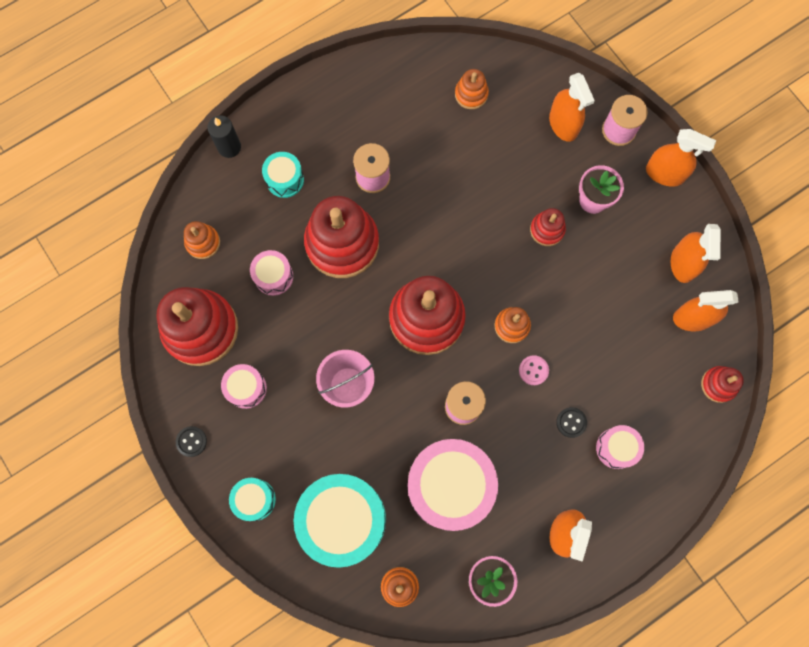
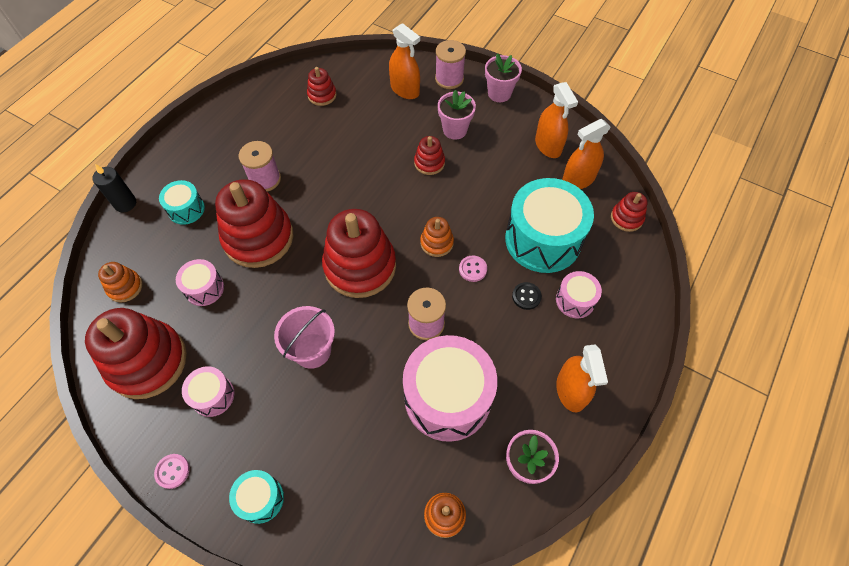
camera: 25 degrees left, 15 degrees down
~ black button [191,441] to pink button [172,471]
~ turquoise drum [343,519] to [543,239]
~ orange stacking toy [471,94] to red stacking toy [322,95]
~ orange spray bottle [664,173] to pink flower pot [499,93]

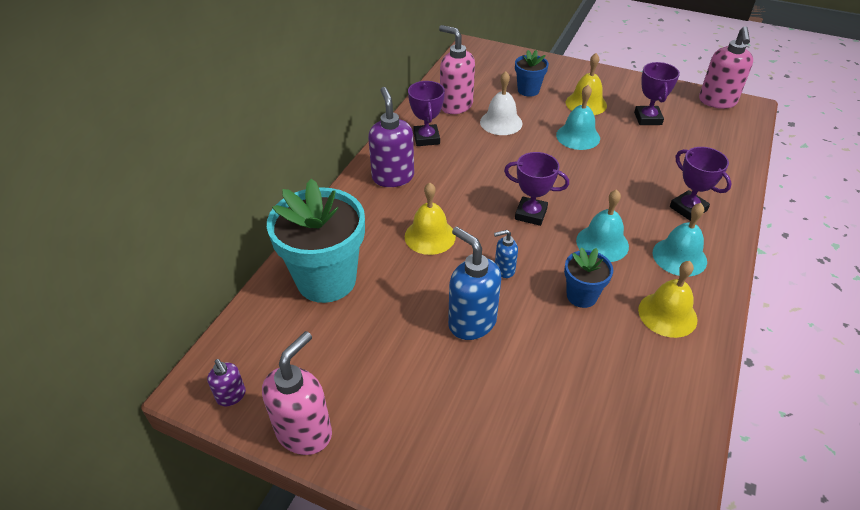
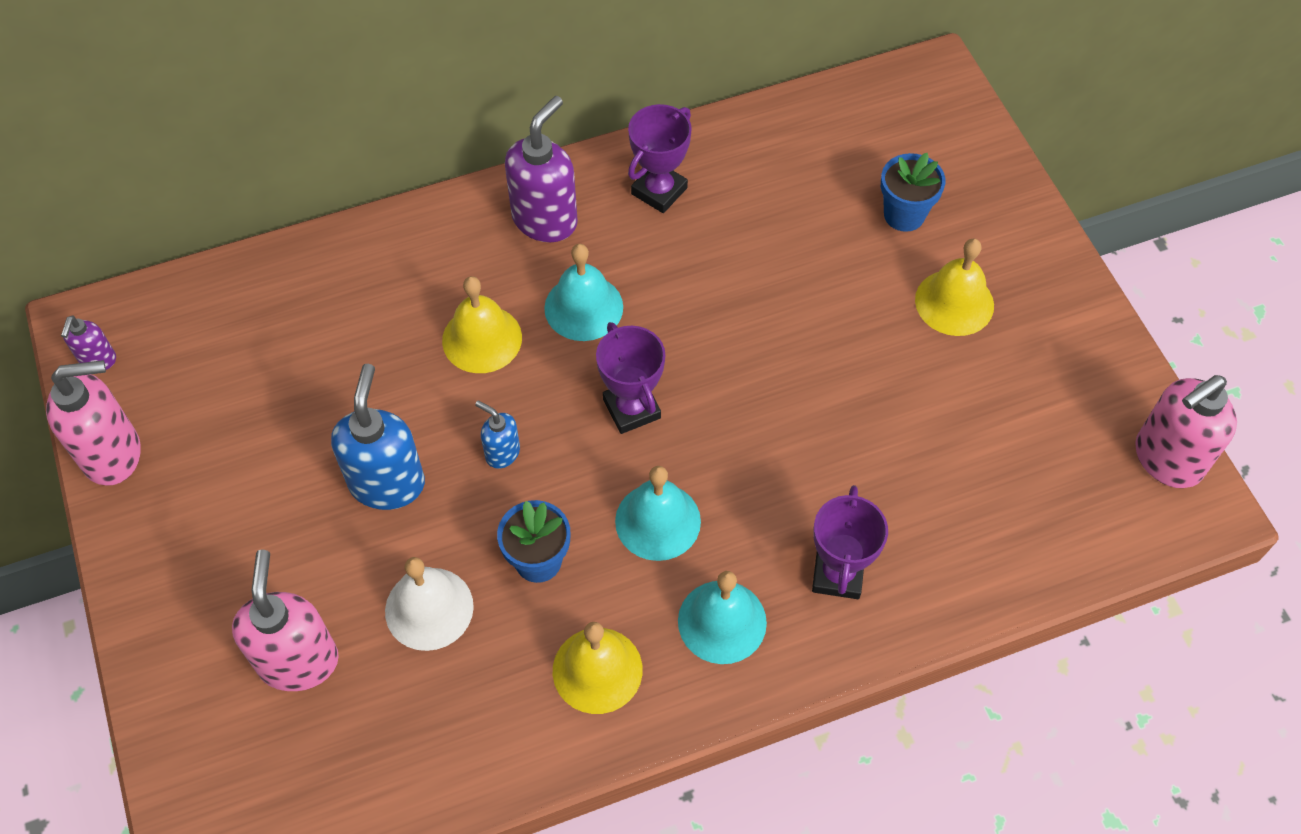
camera: 45 degrees right, 15 degrees up
- turquoise flower pot [326,280]
~ pink soap dispenser [455,105] to [298,660]
~ white bell [501,122] to [429,608]
~ turquoise bell [578,136] to [583,307]
- purple trophy [647,118]

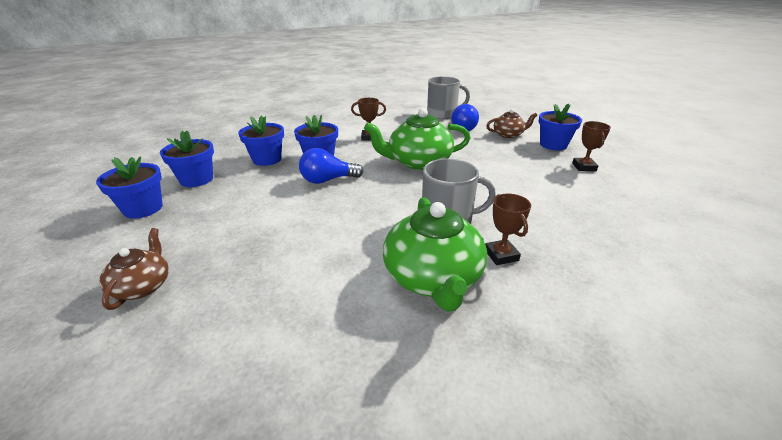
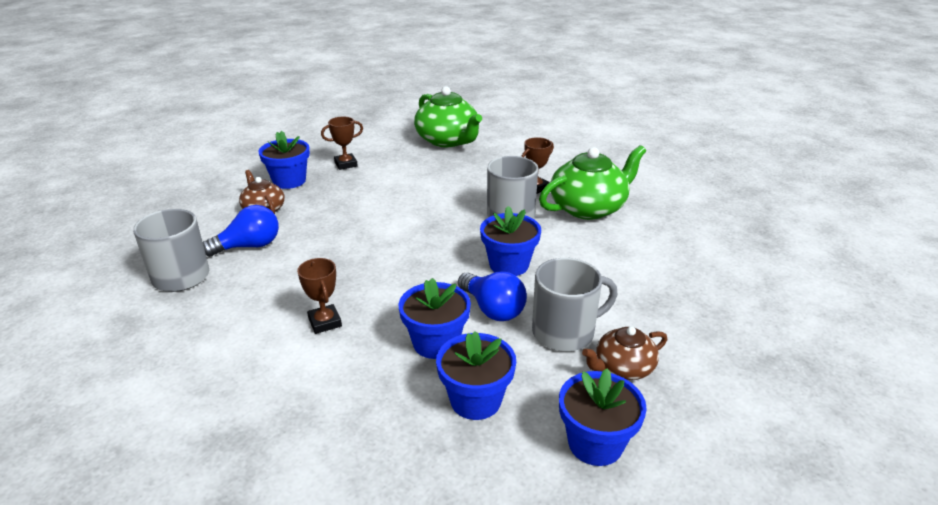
camera: 115 degrees left, 0 degrees up
~ blue flower pot [143,208] to [509,265]
~ brown teapot [143,286] to [623,367]
~ green teapot [418,162] to [448,140]
+ grey mug [565,332]

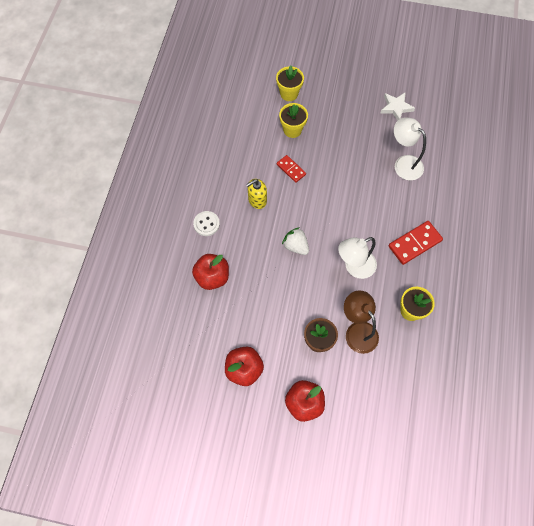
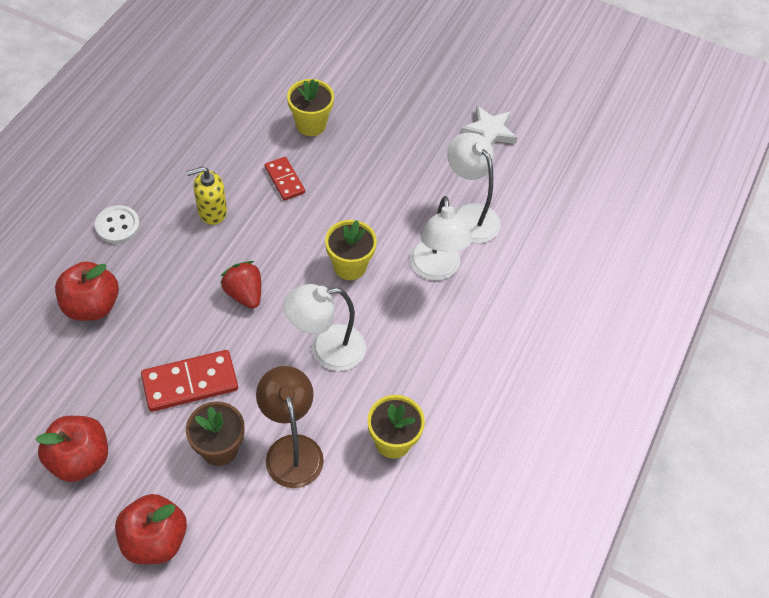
camera: 10 degrees right, 10 degrees down
~ yellow flower pot [289,94] to [349,266]
~ white strawberry [295,246] to red strawberry [244,294]
~ red domino [414,243] to [190,382]
+ white lamp [436,269]

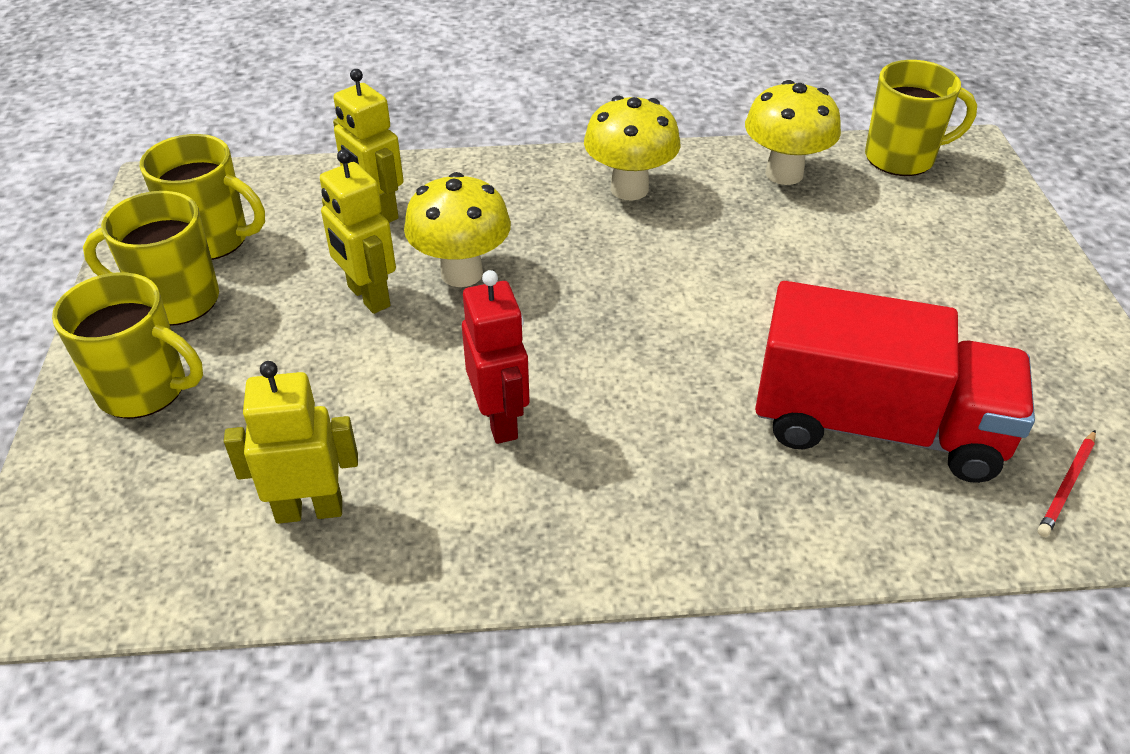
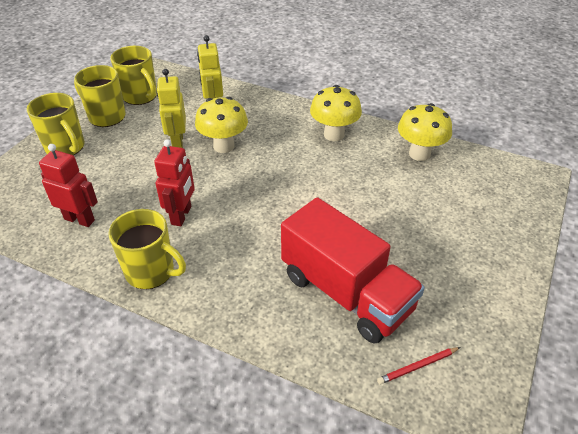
camera: 30 degrees right, 0 degrees up
~ yellow robot [309,510] to red robot [80,219]
~ yellow mug [901,158] to [151,272]

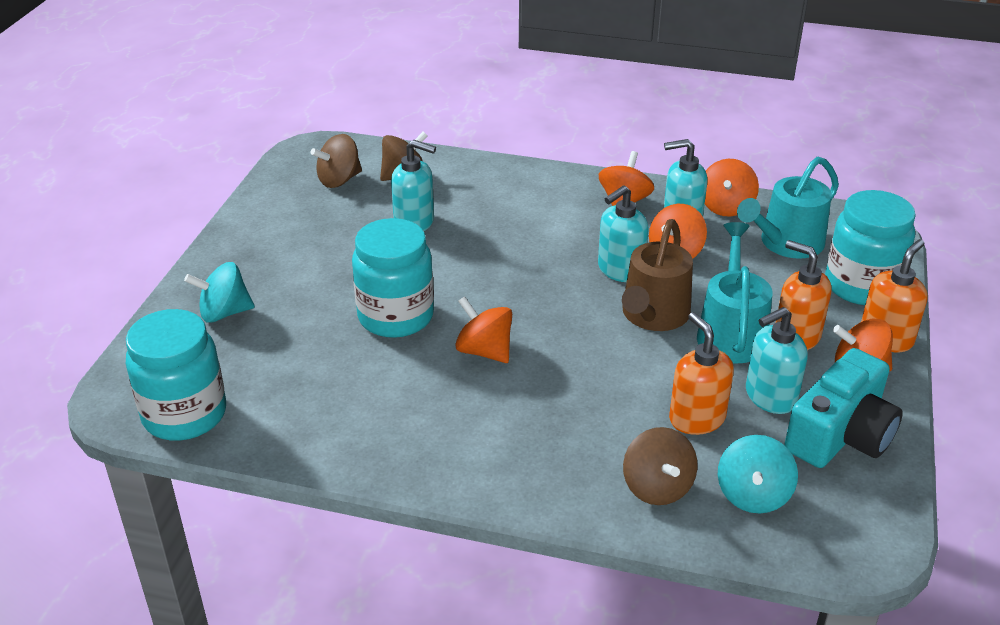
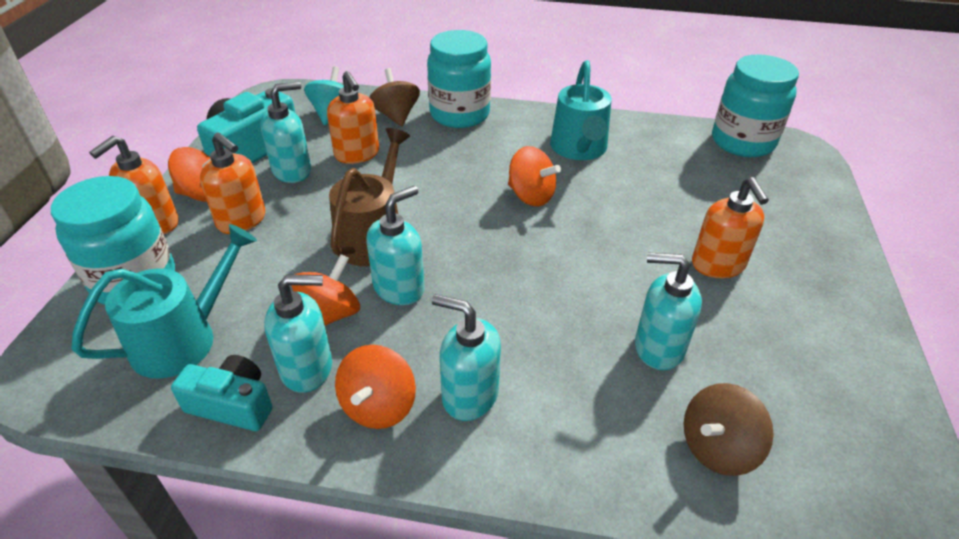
camera: 175 degrees right, 5 degrees up
- turquoise spinning top [224,313]
- brown spinning top [339,180]
~ turquoise jar [395,316] to [459,114]
~ turquoise watering can [731,333] to [579,149]
~ orange spinning top [726,207] to turquoise camera [232,404]
+ turquoise soap dispenser [469,395]
+ orange soap dispenser [718,265]

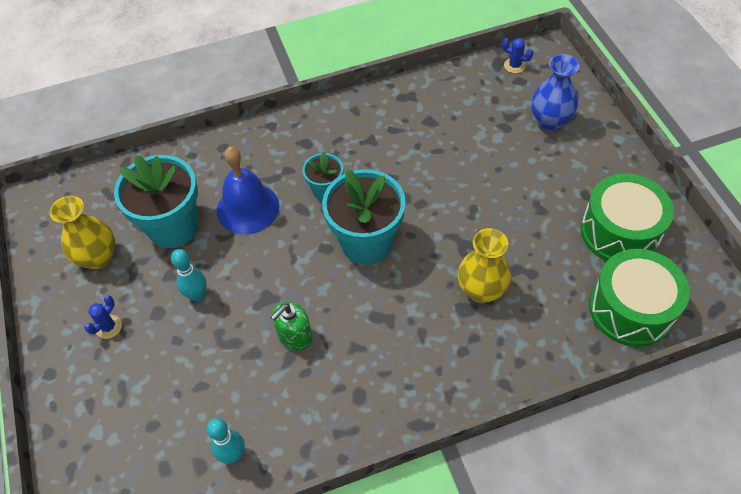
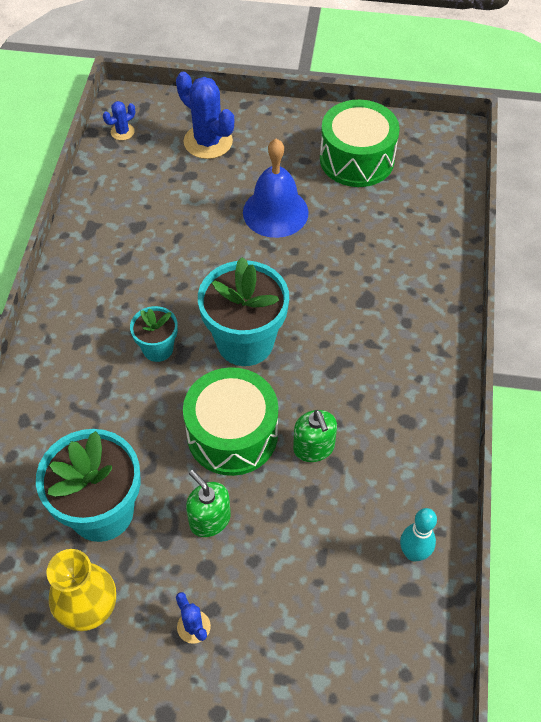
camera: 65 degrees left, 0 degrees up
~ turquoise bowling pin [197,295] to green soap dispenser [209,519]
~ blue bell [248,208] to [275,212]
- yellow vase [481,290]
~ blue vase [549,121] to blue cactus [208,142]
~ green drum [631,309] to [232,434]

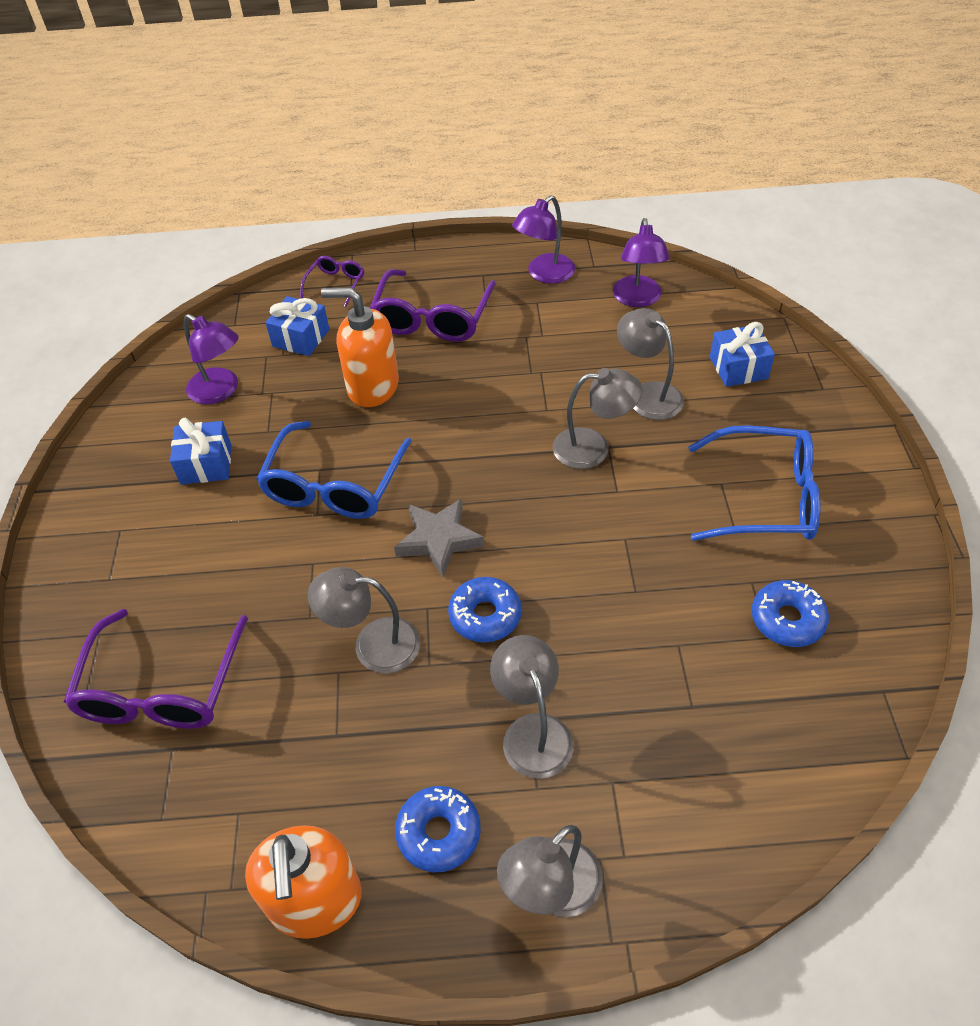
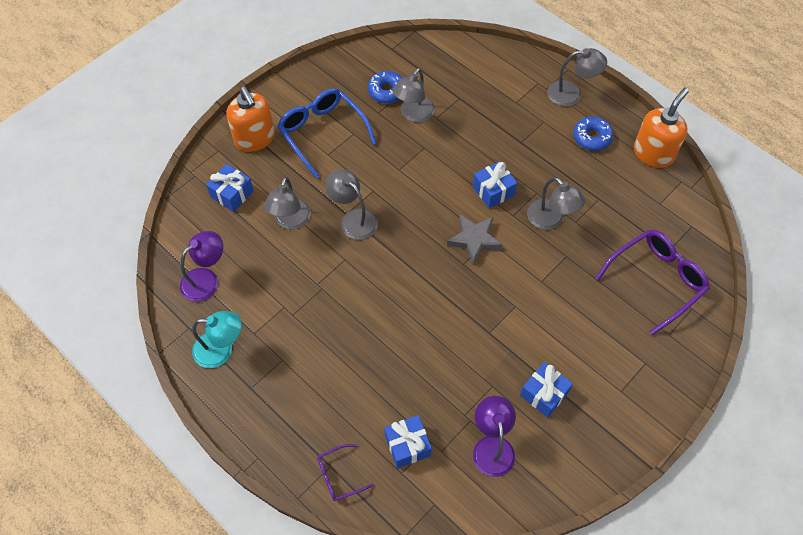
camera: 135 degrees left, 10 degrees up
- blue glasses [334,485]
~ orange soap dispenser [372,387] to [255,139]
- purple glasses [432,318]
~ blue donut [485,615] to blue gift [493,191]
~ grey lamp [532,731] to [413,114]
~ purple lamp [544,274] to turquoise lamp [221,350]

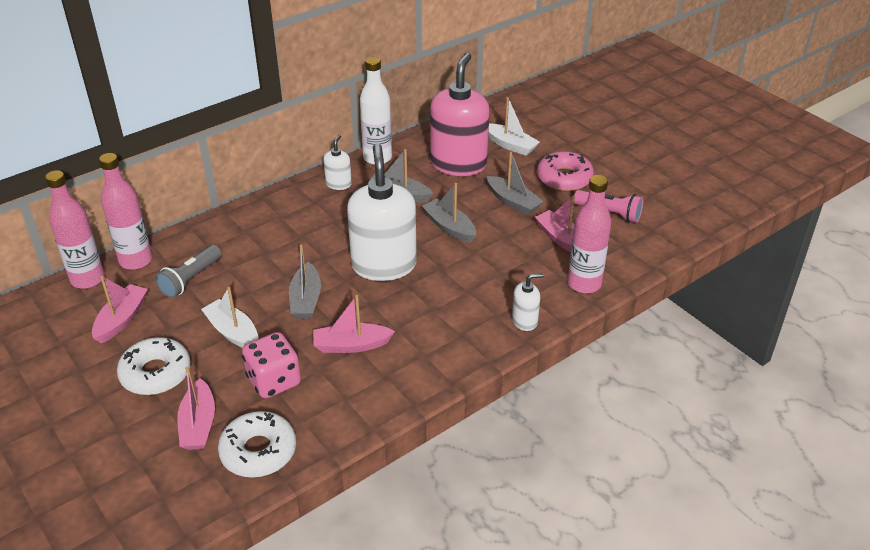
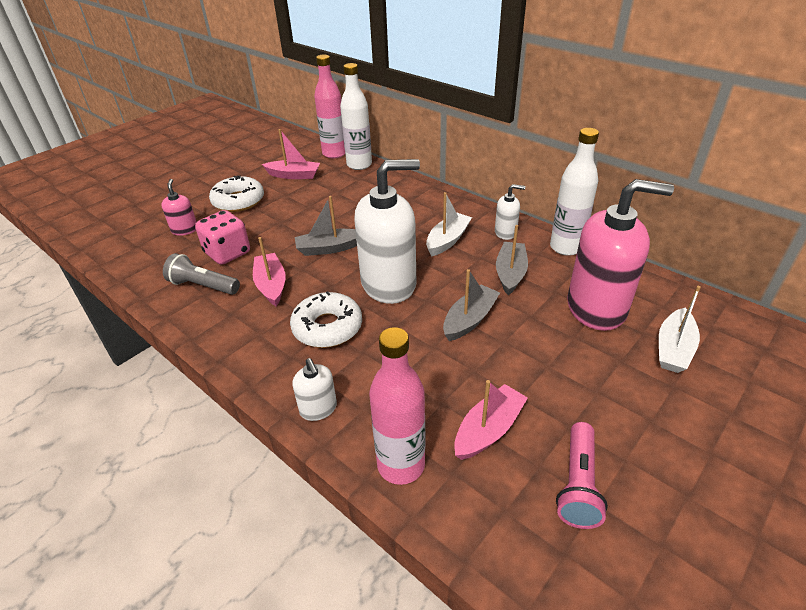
camera: 80 degrees right, 0 degrees up
~ pink bottle [136,261] to white bottle [359,165]
~ grey flashlight [190,279] to [203,286]
~ pink boat [198,424] to pink soap dispenser [185,230]
~ white boat [233,332] to [447,240]
~ white donut [258,451] to [327,327]
- grey boat [513,202]
- pink donut [564,178]

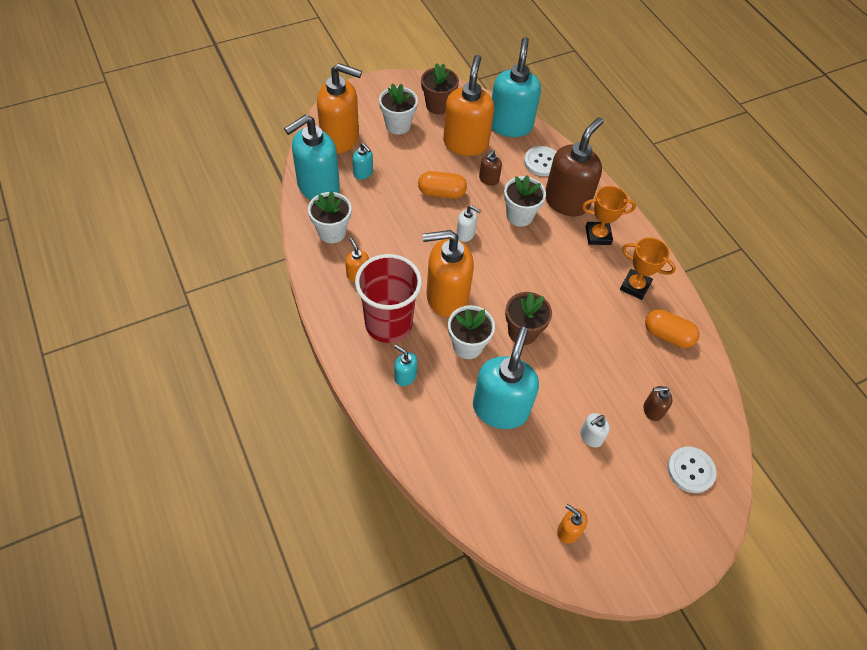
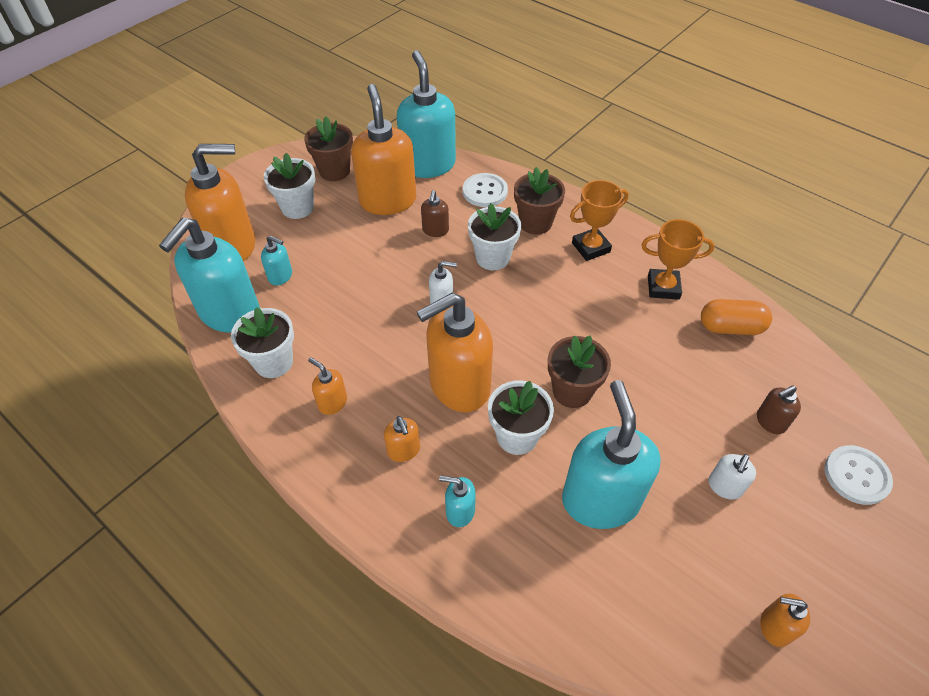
camera: 20 degrees left, 5 degrees down
~ red cup [388,324] to orange soap dispenser [404,450]
- orange capsule [441,193]
~ brown soap dispenser [567,201] to brown flower pot [535,223]

